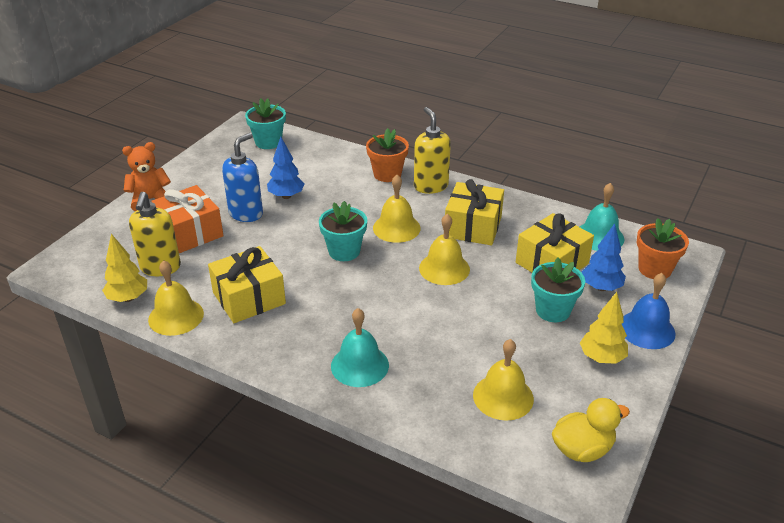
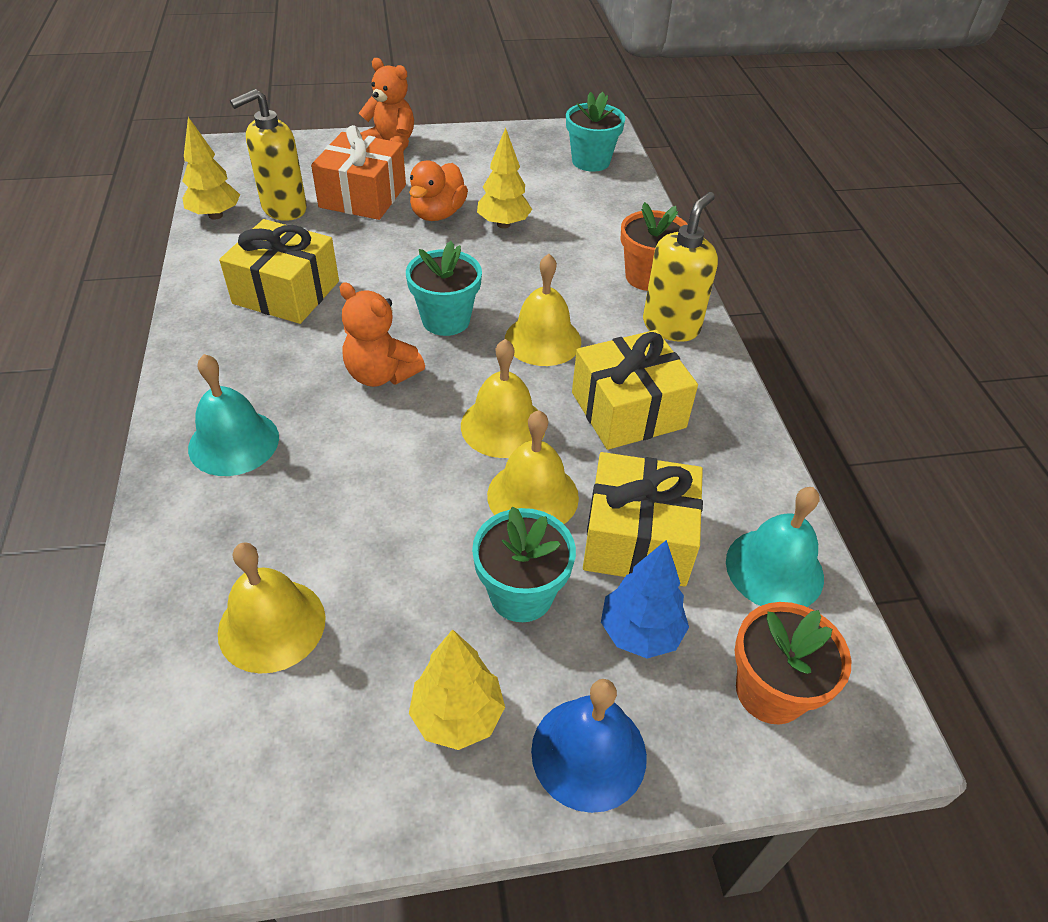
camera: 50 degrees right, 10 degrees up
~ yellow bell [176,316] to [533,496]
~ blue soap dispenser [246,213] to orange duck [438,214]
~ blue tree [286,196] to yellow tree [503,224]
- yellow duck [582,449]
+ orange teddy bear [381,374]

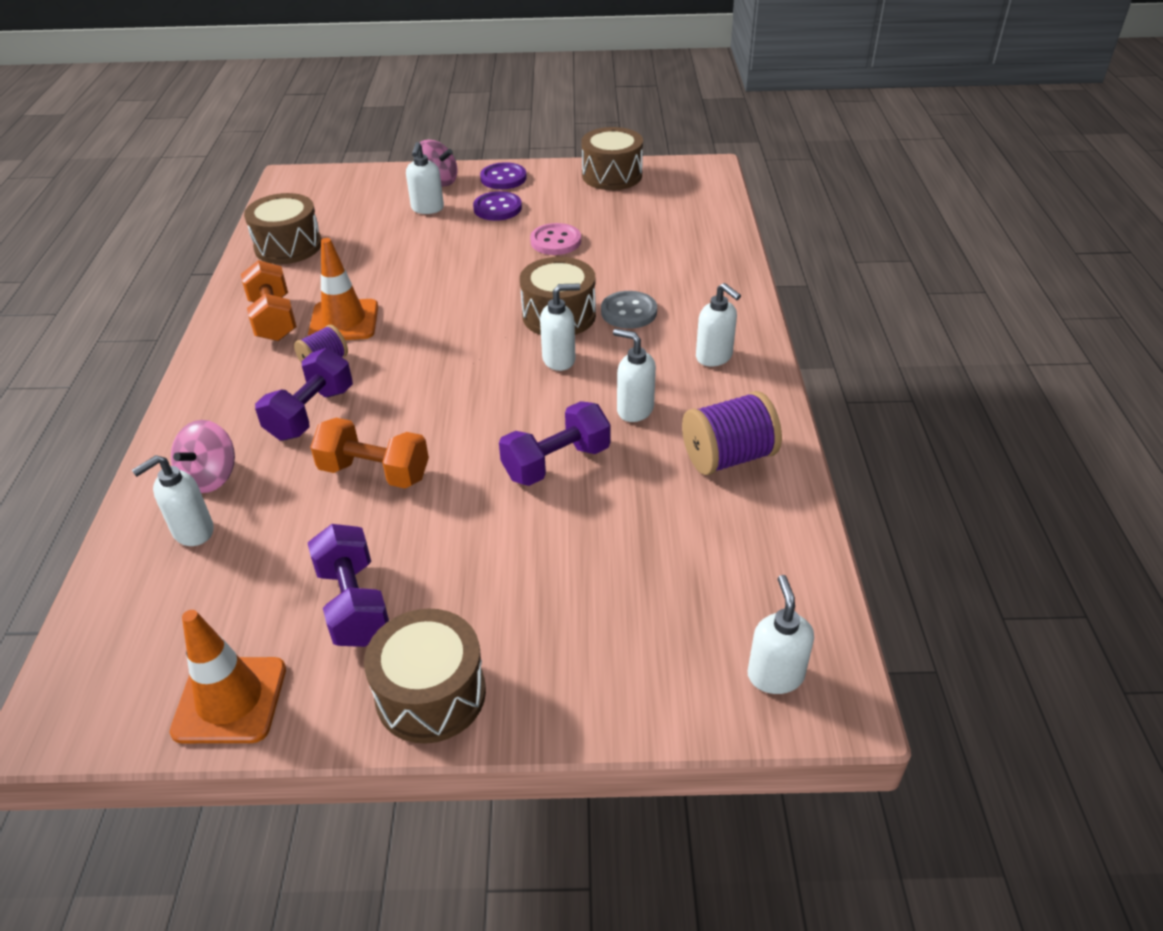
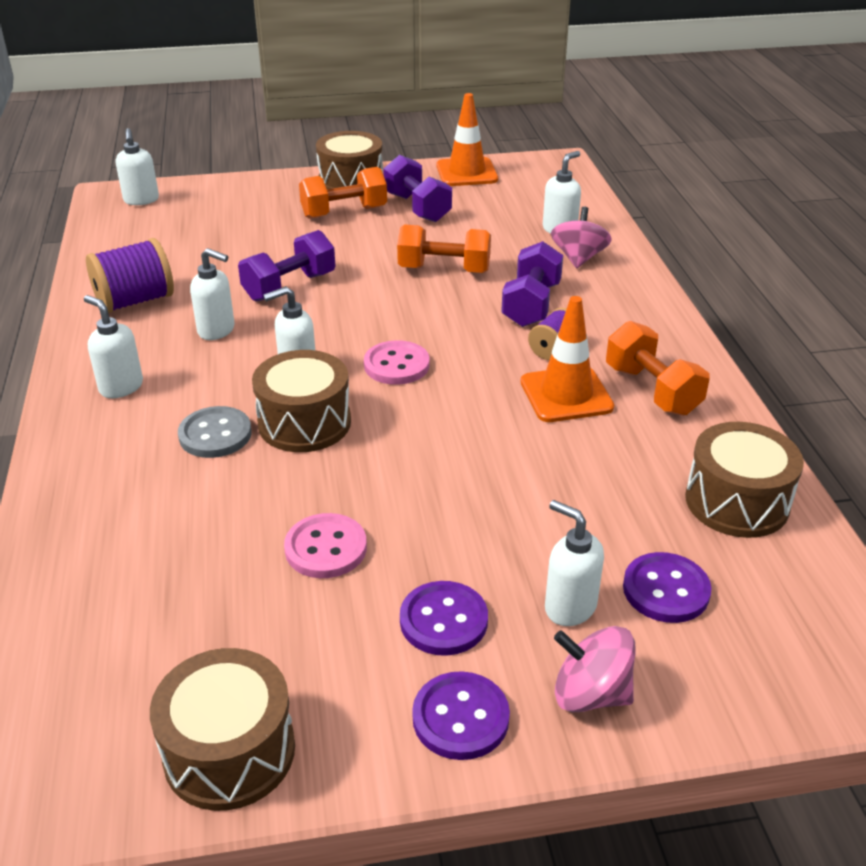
camera: 170 degrees right, 5 degrees down
~ white soap dispenser [427,209] = [569,607] 45 degrees counterclockwise
+ orange dumbbell [344,212]
+ pink button [396,365]
+ purple button [666,590]

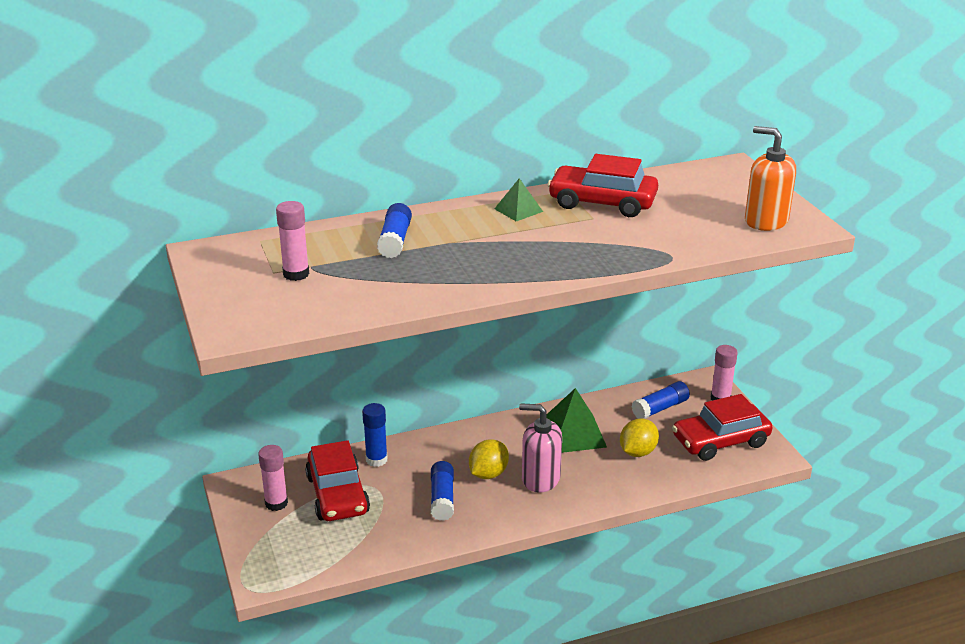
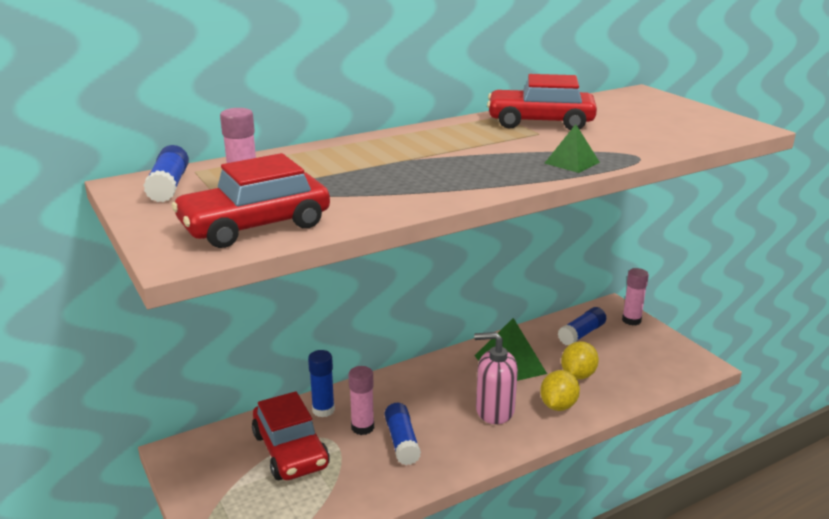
camera: 10 degrees left, 5 degrees down
~ pink glue stick [276,503] to [362,427]
~ blue glue stick [395,241] to [169,186]
~ yellow lemon [488,474] to [558,405]
~ green pyramid [518,210] to [572,162]
~ red car [720,441] to [255,225]
- orange soap dispenser [765,221]

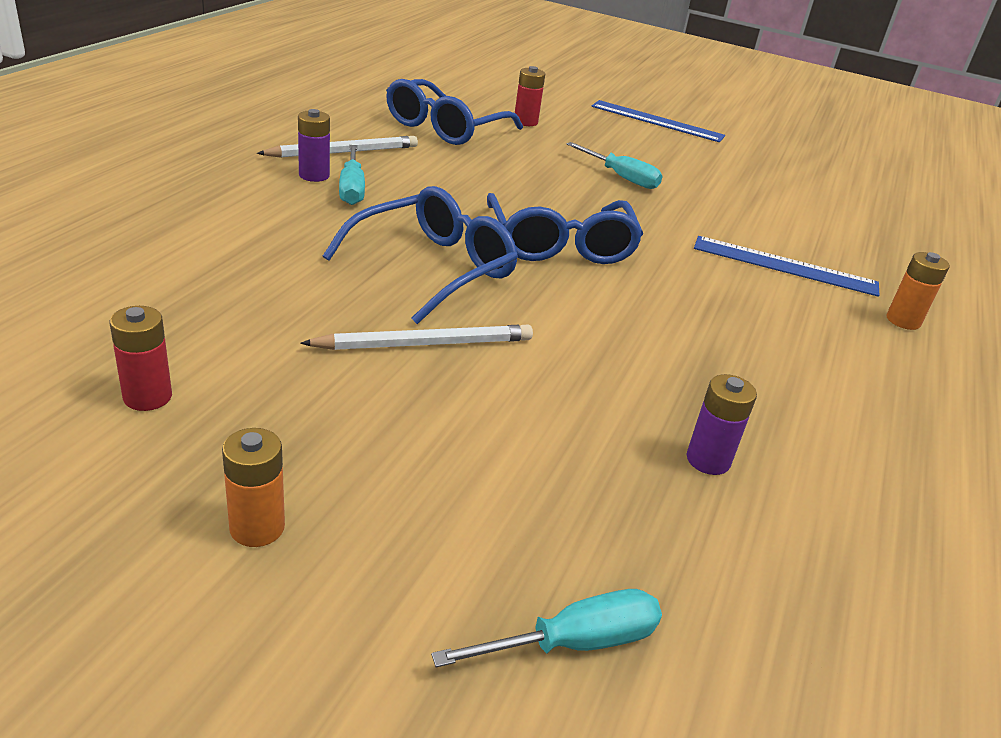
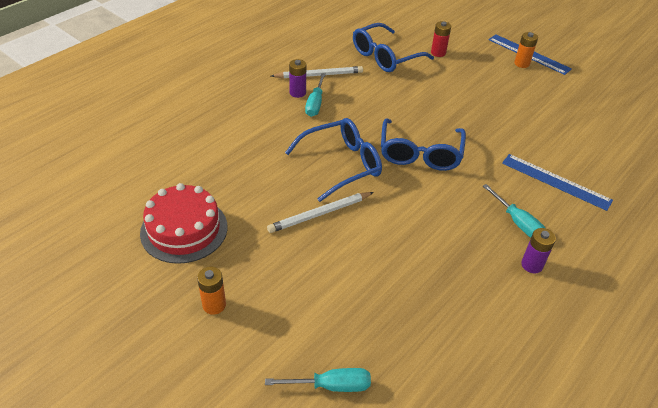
camera: 20 degrees right, 10 degrees up
~ red battery [147,397] to red cake [184,229]
~ white pencil [424,343] = [320,214] 150 degrees clockwise
~ turquoise screwdriver [621,177] to [517,222]
~ purple battery [708,460] to [532,265]
~ orange battery [903,321] to [521,64]

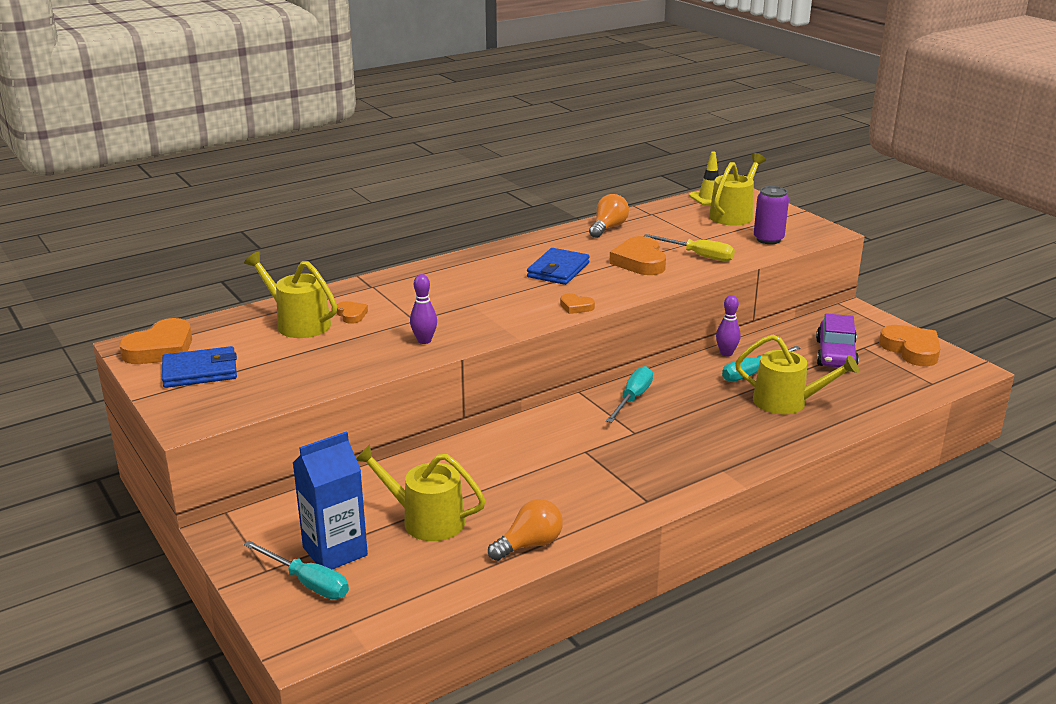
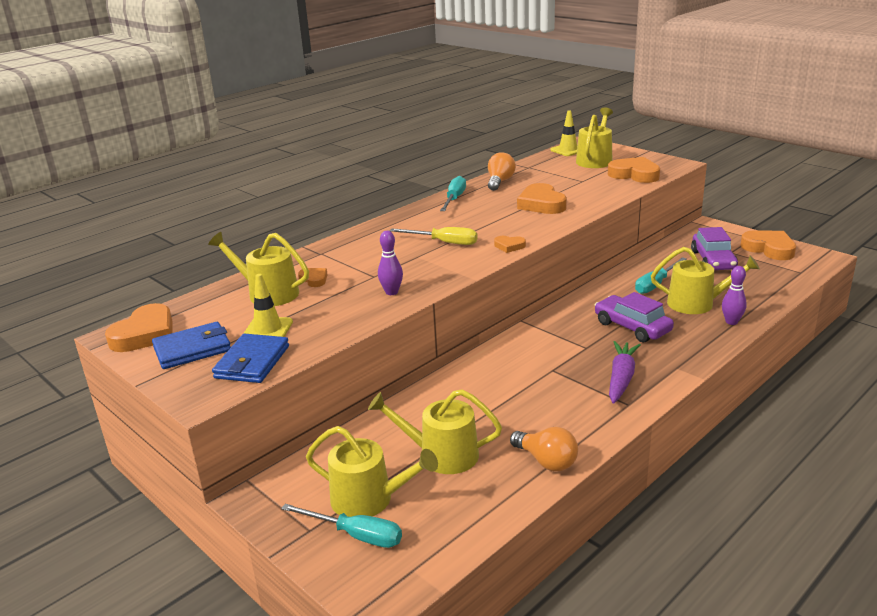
camera: 10 degrees left, 0 degrees up
~ blue carton [335,551] to yellow watering can [369,499]
~ orange light bulb [529,544] = [546,461] 90 degrees clockwise
~ blue wallet [558,270] to [252,362]
~ turquoise screwdriver [632,398] to [454,199]
~ yellow screwdriver [698,255] to [444,242]
~ purple bowling pin [726,353] to [731,322]
~ purple can [768,239] to orange heart [634,174]
+ yellow traffic cone [268,329]
+ purple car [632,327]
+ purple carrot [621,378]

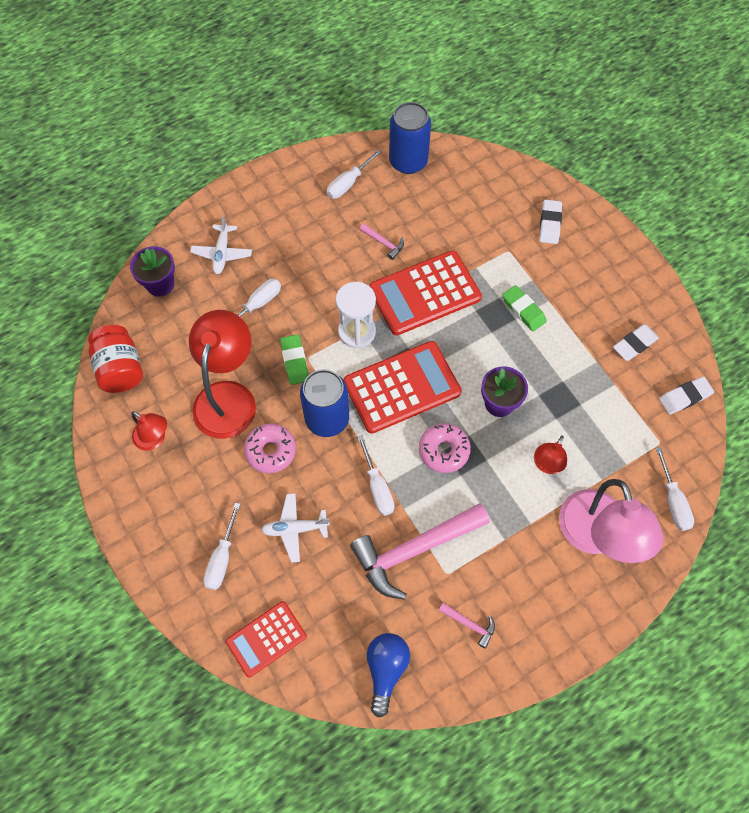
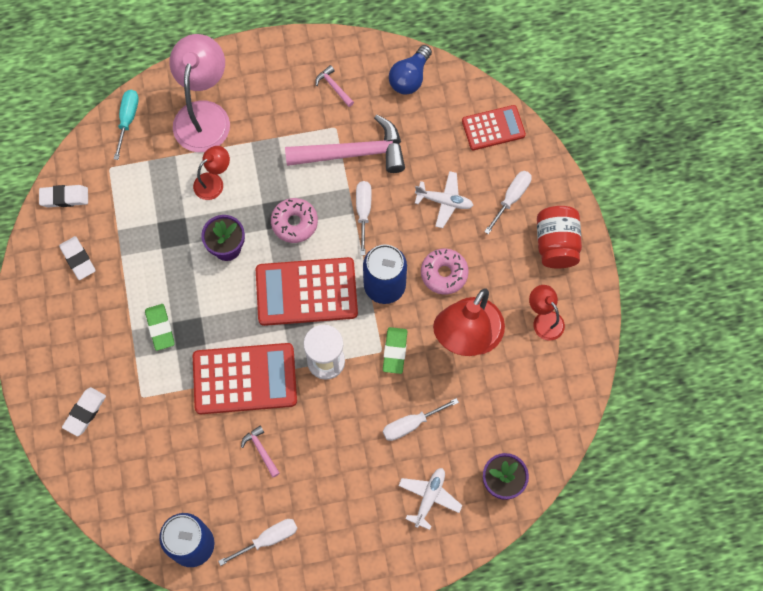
camera: 160 degrees left, 5 degrees up
~ red jar [120,369] to [556,244]
~ white eraser [634,344] = [78,259] 75 degrees clockwise
~ white screwdriver [673,500] to turquoise screwdriver [128,120]

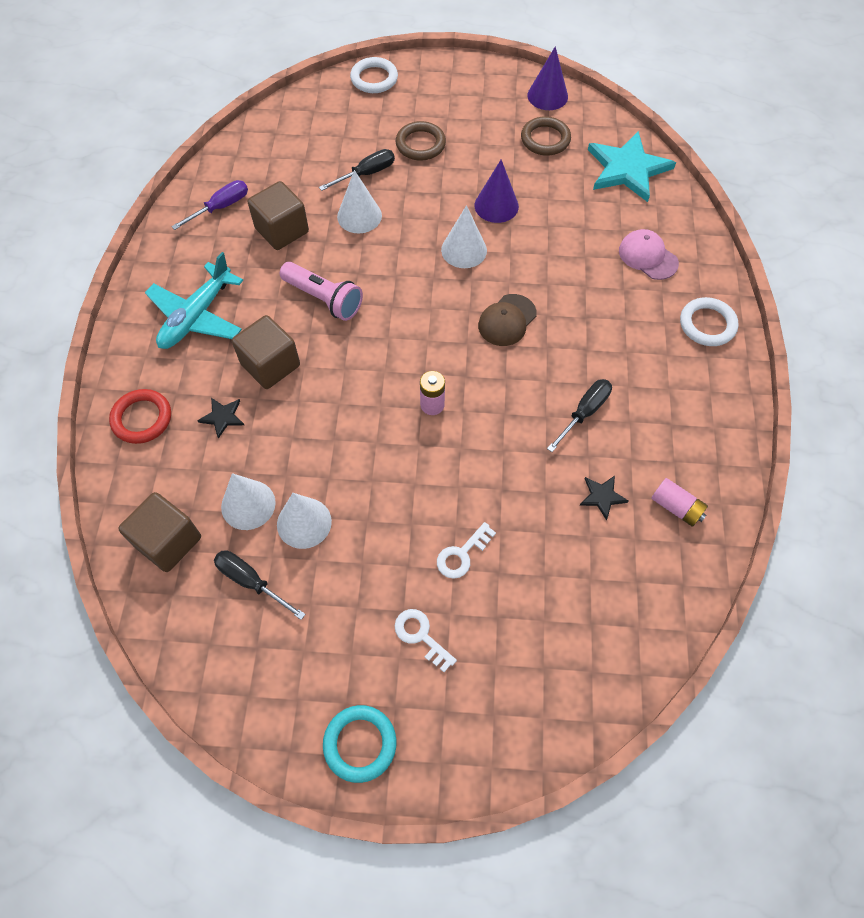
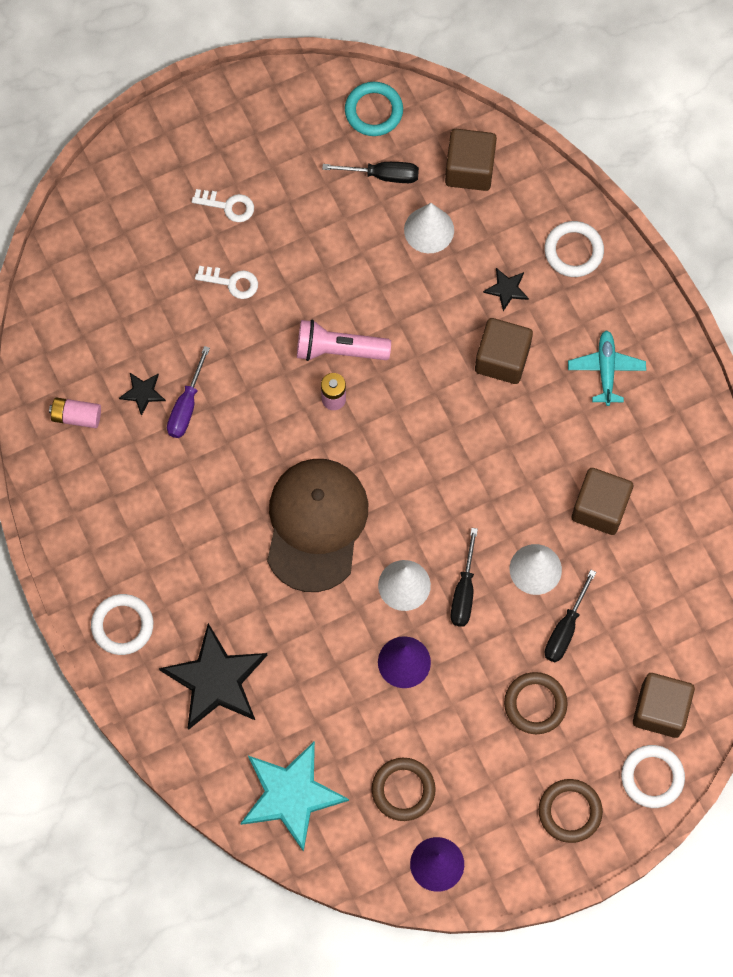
camera: 150 degrees right, 10 degrees up
~ red ring [142,418] to white ring [573,251]
~ turquoise plane [197,316] = [606,369] x0.67
~ purple screwdriver [221,207] to [186,406]
- white cone [304,523]
~ pink flashlight [324,299] to [338,349]
~ turquoise ring [360,744] to [373,111]
~ white key [462,554] = [232,282] 90 degrees clockwise
~ brown cap [507,320] = [316,524] x1.92
~ black screwdriver [584,412] to [464,591]
~ pink cap [648,256] to black star [215,680]
+ brown ring [570,811]
+ brown cube [660,710]

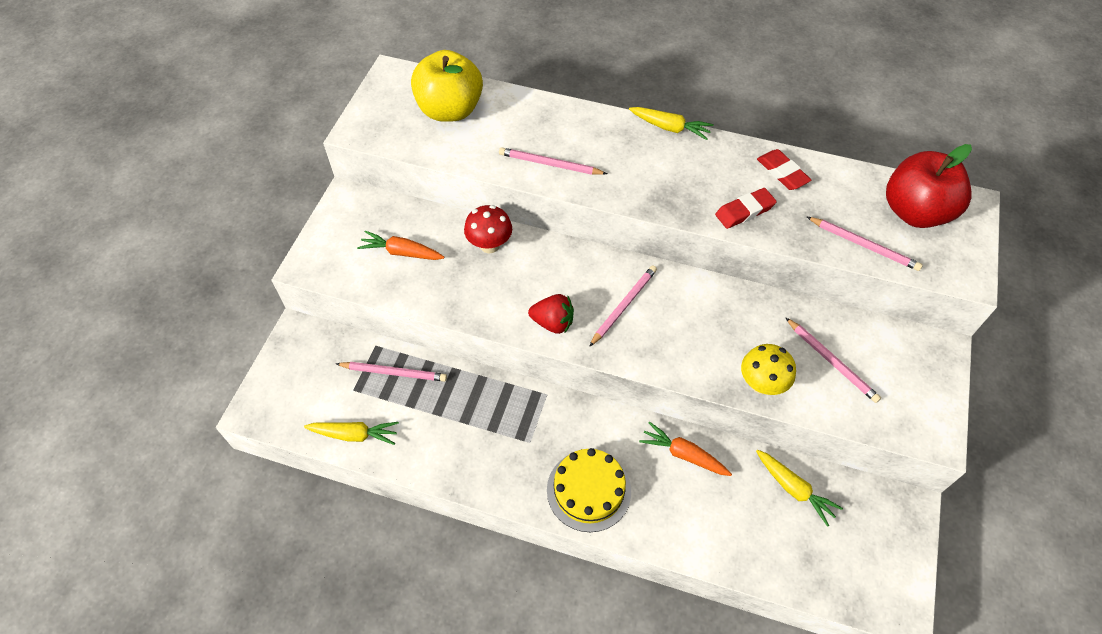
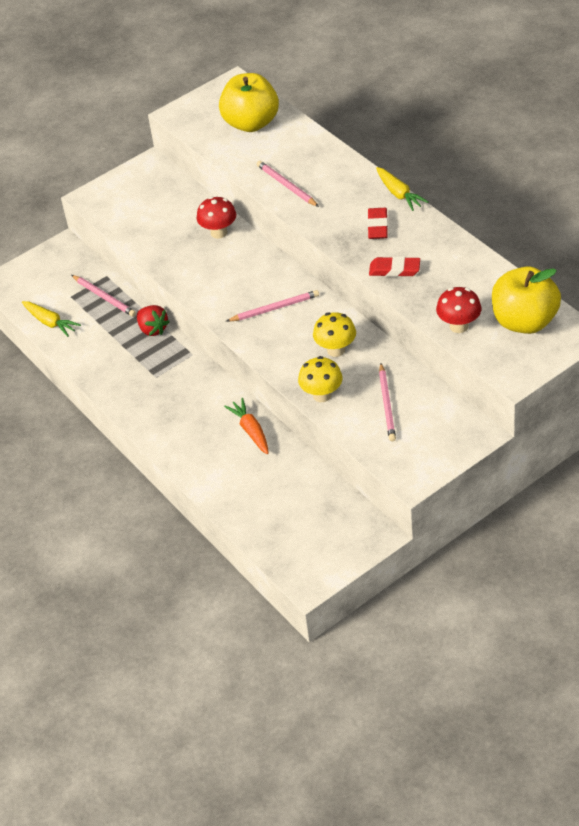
camera: 40 degrees right, 10 degrees down
- orange carrot [401,252]
~ red strawberry [553,322] to [153,329]
- yellow cake [588,490]
- yellow carrot [794,489]
~ red eraser [782,172] to [378,226]
~ pink pencil [864,245] to red mushroom [459,326]
~ red apple [915,212] to yellow apple [524,321]
+ yellow mushroom [336,350]

